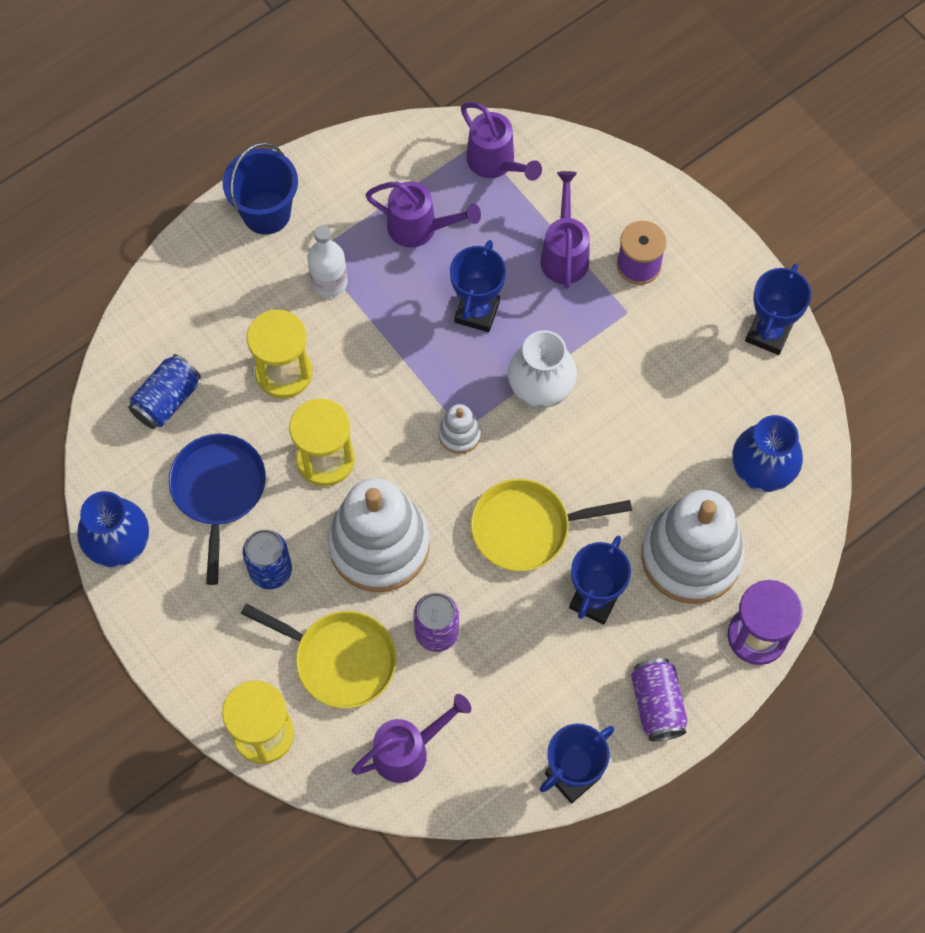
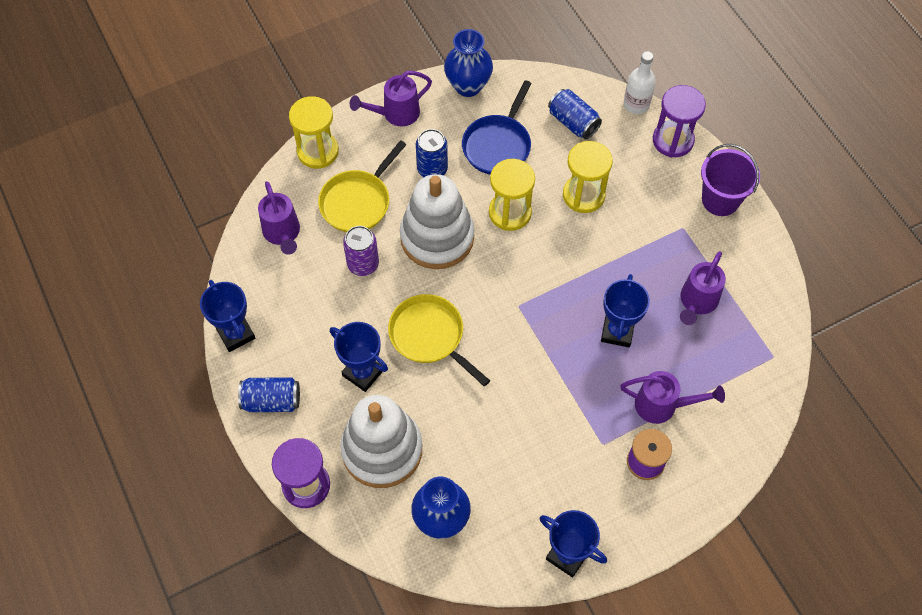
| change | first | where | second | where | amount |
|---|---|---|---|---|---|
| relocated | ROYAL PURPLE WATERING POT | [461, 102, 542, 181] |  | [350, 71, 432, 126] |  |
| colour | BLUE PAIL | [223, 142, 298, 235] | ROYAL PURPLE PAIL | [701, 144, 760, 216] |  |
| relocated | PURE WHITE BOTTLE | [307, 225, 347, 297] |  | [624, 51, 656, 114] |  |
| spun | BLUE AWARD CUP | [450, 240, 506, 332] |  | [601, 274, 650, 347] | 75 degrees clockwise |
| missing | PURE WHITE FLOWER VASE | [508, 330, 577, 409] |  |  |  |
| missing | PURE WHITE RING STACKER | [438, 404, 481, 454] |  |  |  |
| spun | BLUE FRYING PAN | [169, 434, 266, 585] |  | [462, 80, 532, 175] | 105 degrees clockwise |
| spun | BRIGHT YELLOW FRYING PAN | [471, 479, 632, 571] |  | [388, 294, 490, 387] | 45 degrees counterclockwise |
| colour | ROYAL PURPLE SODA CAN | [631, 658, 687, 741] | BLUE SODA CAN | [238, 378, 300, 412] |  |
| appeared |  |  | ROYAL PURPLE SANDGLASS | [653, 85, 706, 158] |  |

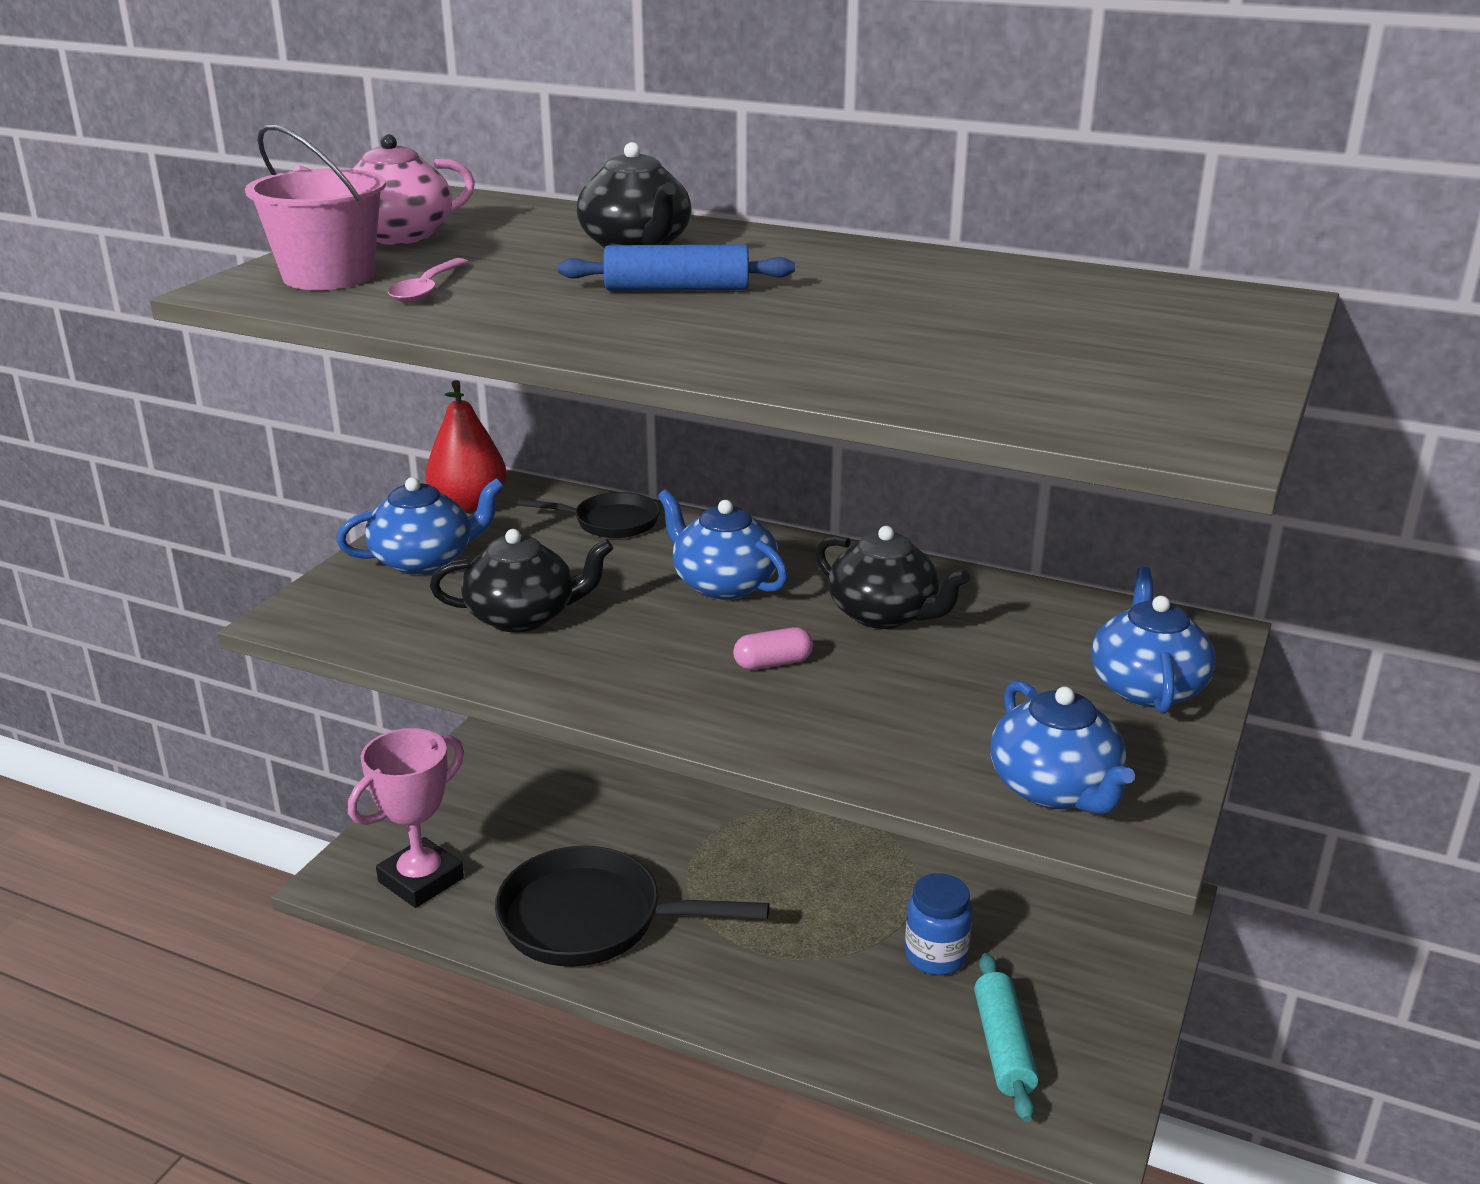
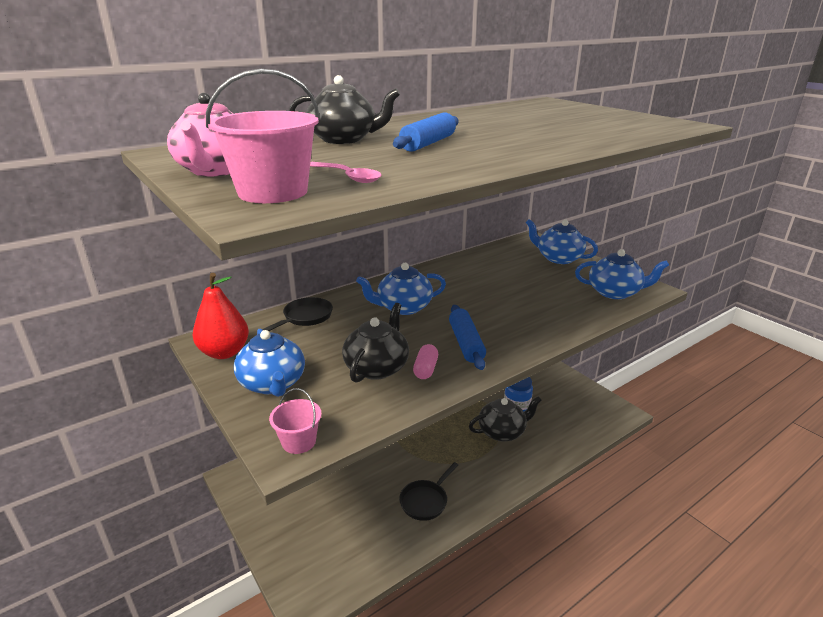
| change | first | where | second | where | amount |
|---|---|---|---|---|---|
| spun | BLUE TEAPOT | [336, 477, 504, 575] |  | [234, 329, 305, 397] | 150 degrees clockwise |
| relocated | EBONY TEAPOT | [816, 526, 970, 629] |  | [469, 396, 542, 441] |  |
| relocated | ROSY PILL SHAPE | [733, 627, 813, 670] |  | [413, 344, 438, 379] |  |
| missing | ROSY AWARD CUP | [348, 728, 464, 908] |  |  |  |
| size | EBONY FRYING PAN | [495, 846, 770, 967] |  | [399, 462, 458, 521] | x0.55 |
| missing | TEAL PASTRY ROLLER | [974, 953, 1039, 1122] |  |  |  |
| appeared |  |  | BLUE PASTRY ROLLER | [449, 305, 486, 370] |  |
| appeared |  |  | ROSY PAIL | [269, 388, 322, 454] |  |

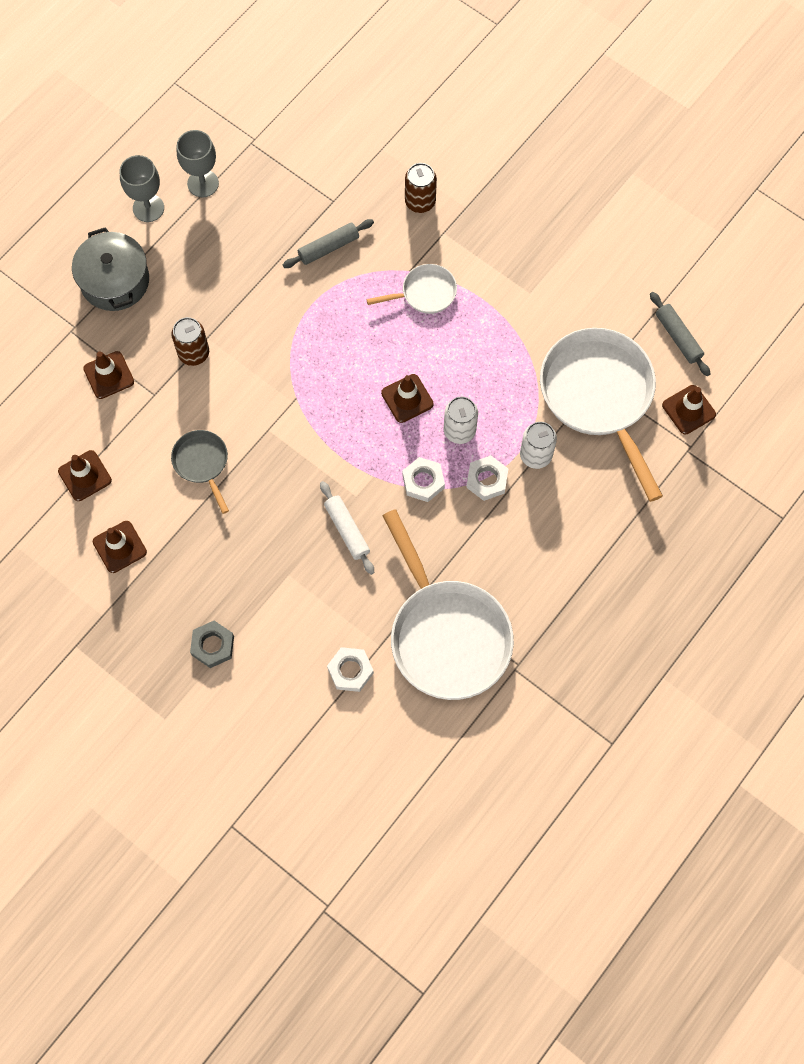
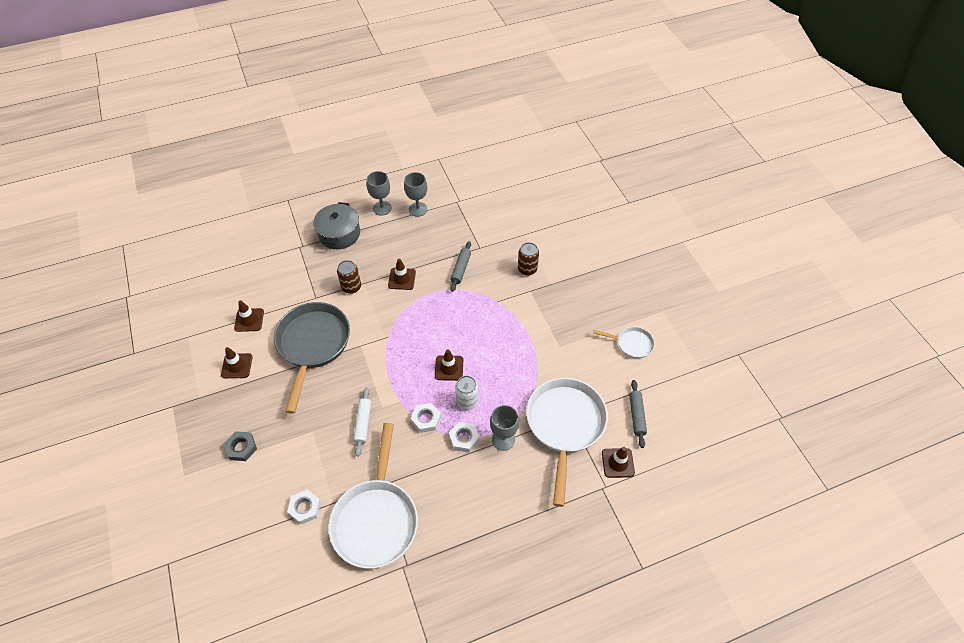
| change | first | where | second | where | amount |
|---|---|---|---|---|---|
| spun | GRAY PASTRY ROLLER | [283, 219, 374, 268] |  | [450, 241, 471, 292] | 75 degrees counterclockwise |
| relocated | PURE WHITE FRYING PAN | [366, 264, 457, 314] |  | [593, 327, 655, 359] |  |
| relocated | BROWN ROAD CONE | [83, 351, 134, 399] |  | [388, 259, 416, 290] |  |
| exchanged | PURE WHITE SODA CAN | [520, 422, 557, 469] | GRAY CHALICE | [490, 405, 519, 451] |  |
| size | GRAY FRYING PAN | [171, 430, 229, 514] |  | [274, 302, 350, 414] | x2.07 |

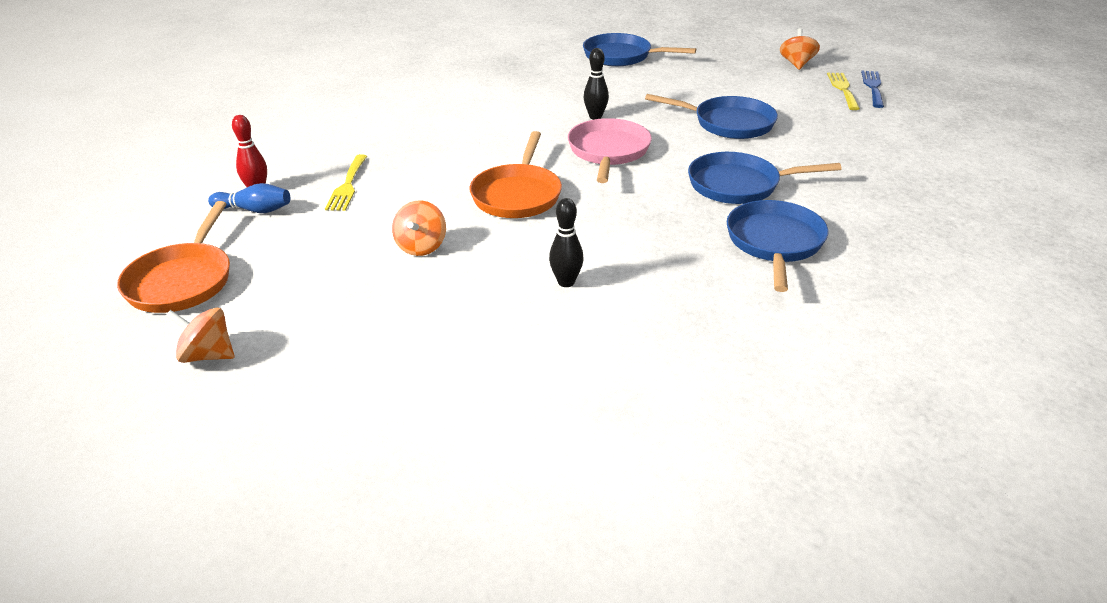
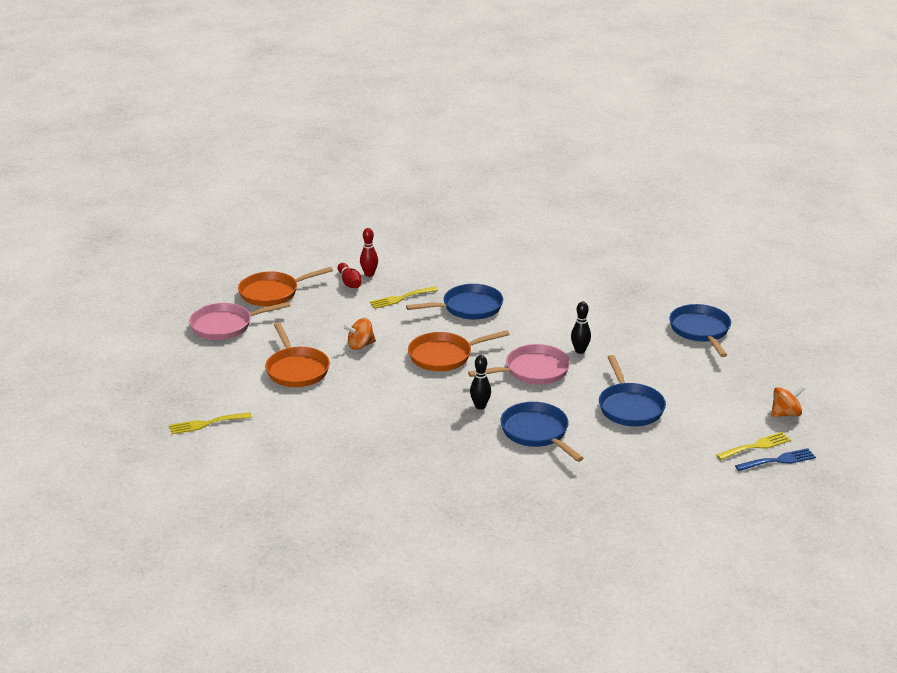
| change | first | where | second | where | amount |
|---|---|---|---|---|---|
| colour | BLUE TENPIN | [208, 183, 290, 213] | CRIMSON TENPIN | [338, 263, 361, 288] |  |
| relocated | EBONY TENPIN | [549, 198, 584, 287] |  | [470, 355, 491, 410] |  |
| relocated | BLUE FRYING PAN | [727, 200, 828, 292] |  | [406, 284, 503, 320] |  |
| exchanged | BRIGHT ORANGE WHIRLIGIG | [166, 308, 235, 363] | ROSY FRYING PAN | [189, 302, 290, 340] |  |
| appeared |  |  | BRIGHT ORANGE FRYING PAN | [265, 322, 330, 387] |  |
| appeared |  |  | BRIGHT YELLOW DINNER FORK | [169, 412, 252, 435] |  |

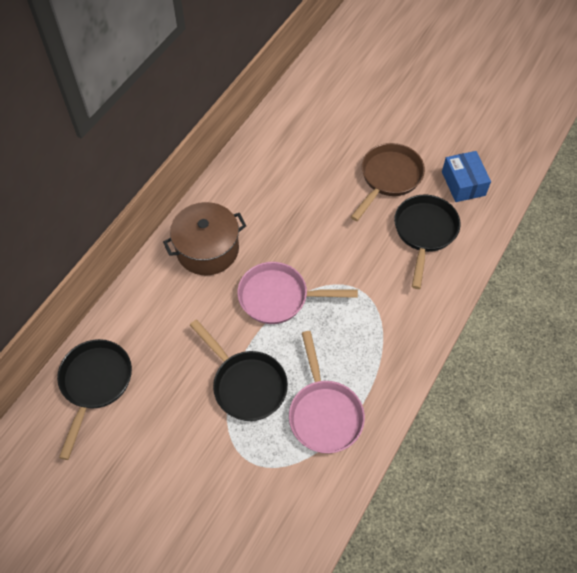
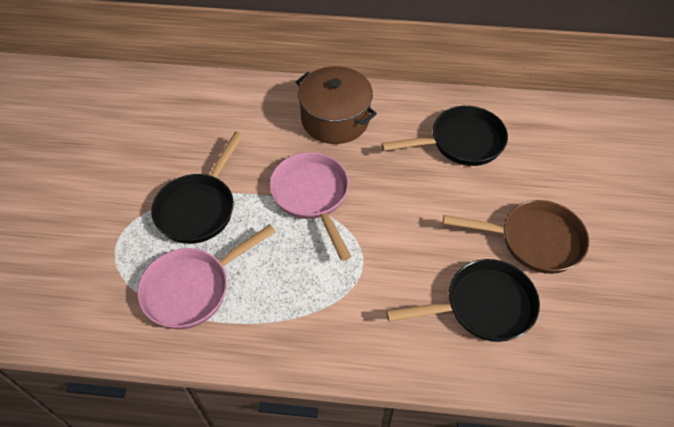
| change | first | where | second | where | amount |
|---|---|---|---|---|---|
| missing | BLUE BOX | [442, 151, 491, 202] |  |  |  |
| relocated | EBONY FRYING PAN | [57, 339, 132, 460] |  | [381, 106, 508, 166] |  |

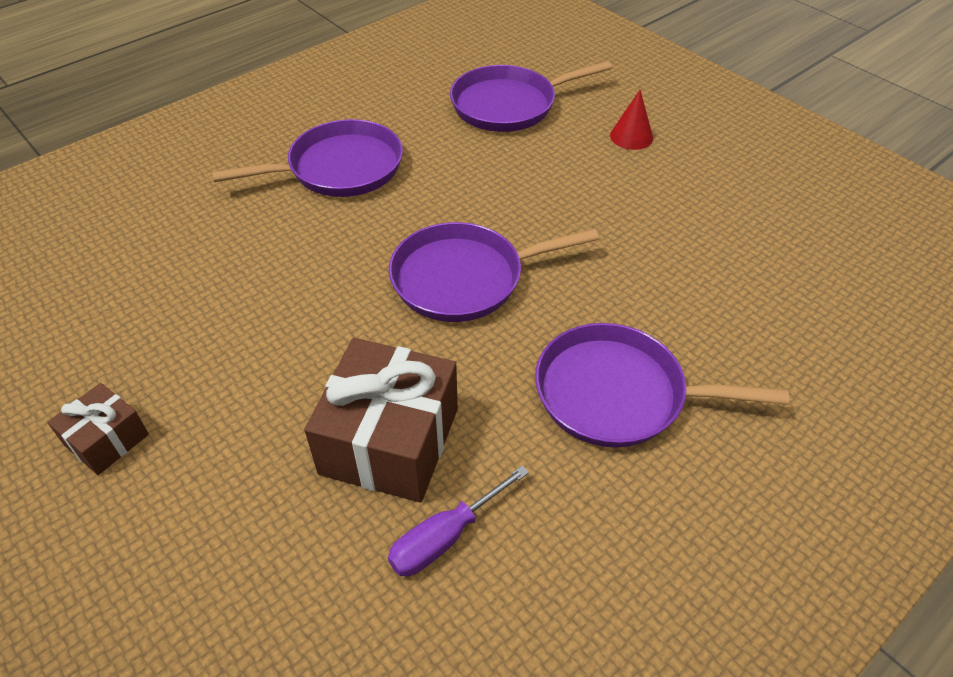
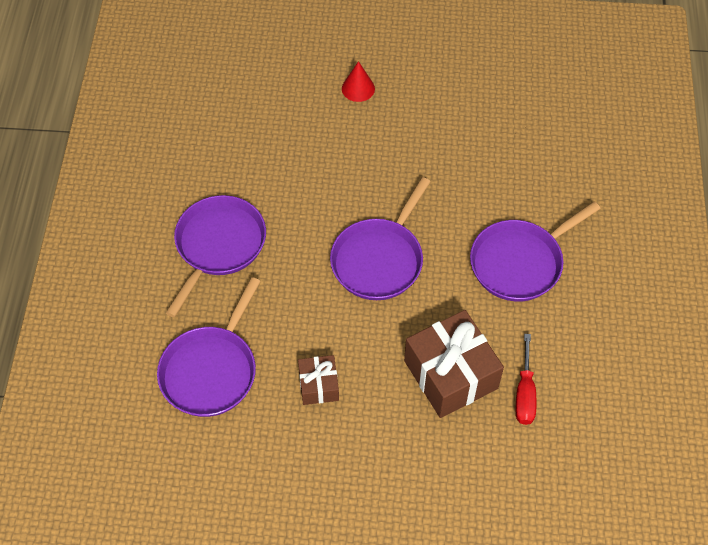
| change | first | where | second | where | amount |
|---|---|---|---|---|---|
| relocated | ROYAL PURPLE FRYING PAN | [450, 61, 612, 132] |  | [157, 277, 261, 417] |  |
| relocated | BROWN WRAPPED GIFT | [47, 383, 149, 475] |  | [298, 355, 339, 405] |  |
| colour | ROYAL PURPLE SCREWDRIVER | [388, 466, 529, 576] | CRIMSON SCREWDRIVER | [516, 334, 536, 425] |  |

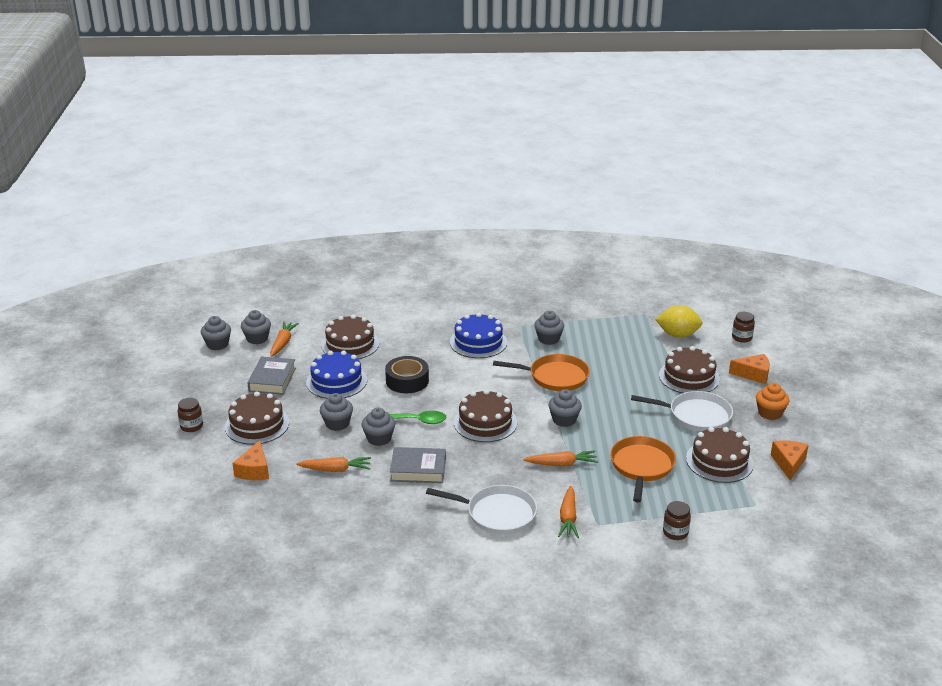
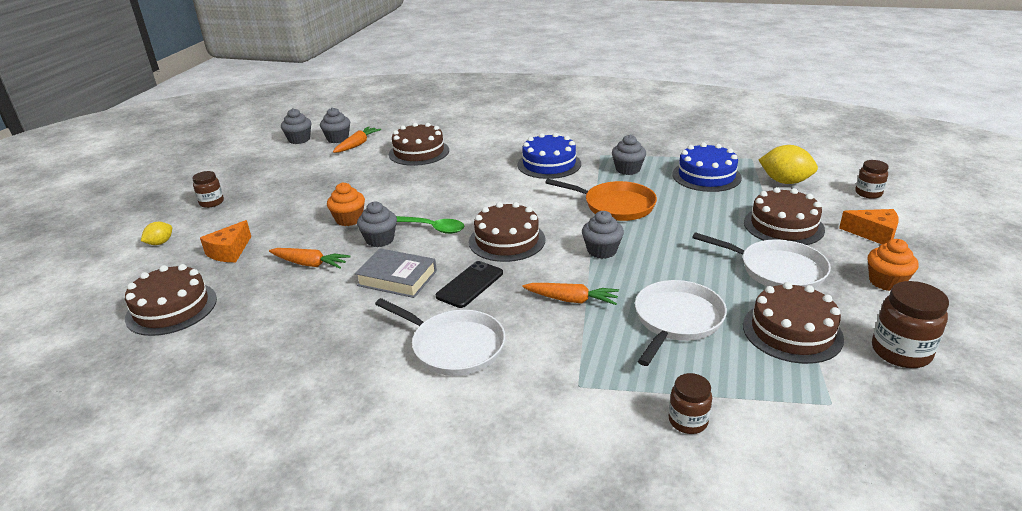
| change | first | where | second | where | amount |
|---|---|---|---|---|---|
| relocated | BLUE GATEAU | [306, 350, 367, 399] |  | [672, 142, 742, 192] |  |
| missing | EBONY STICKY TAPE | [385, 356, 429, 393] |  |  |  |
| missing | GRAY HARDCOVER | [248, 357, 296, 395] |  |  |  |
| relocated | BROWN GATEAU | [225, 391, 289, 445] |  | [125, 264, 217, 336] |  |
| colour | GRAY FAIRY CAKE | [320, 393, 353, 431] | BRIGHT ORANGE FAIRY CAKE | [327, 182, 365, 226] |  |
| colour | BRIGHT ORANGE FRYING PAN | [610, 436, 676, 503] | PURE WHITE FRYING PAN | [635, 280, 727, 366] |  |
| exchanged | BRIGHT ORANGE CHEESE WEDGE | [771, 440, 809, 481] | BROWN JAR | [872, 281, 949, 368] |  |
| missing | BRIGHT ORANGE TOY CARROT | [558, 486, 579, 538] |  |  |  |
| appeared |  |  | BRIGHT YELLOW CITRUS FRUIT | [141, 222, 172, 245] |  |
| appeared |  |  | EBONY PHONE | [436, 261, 503, 308] |  |

